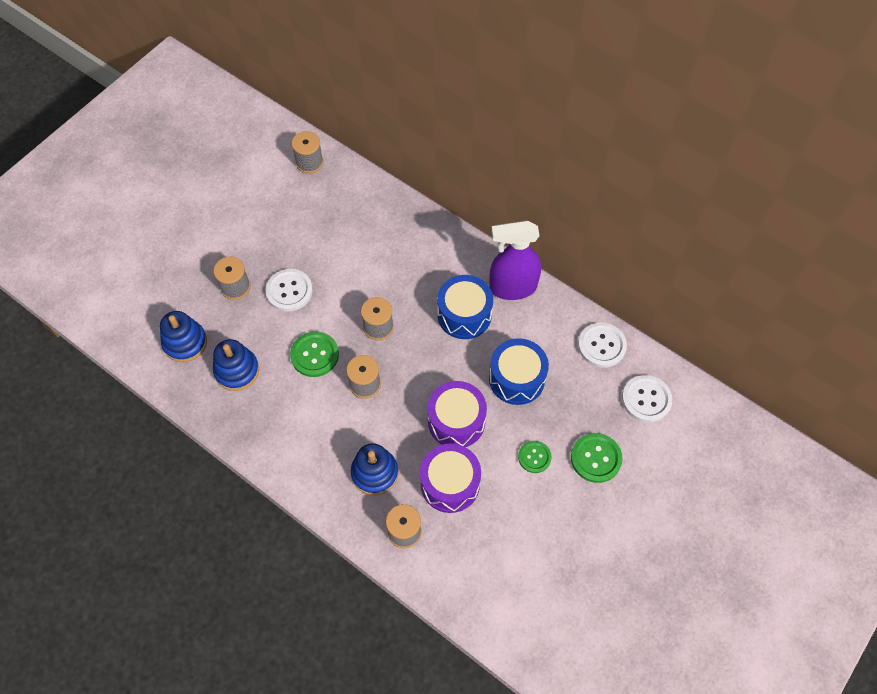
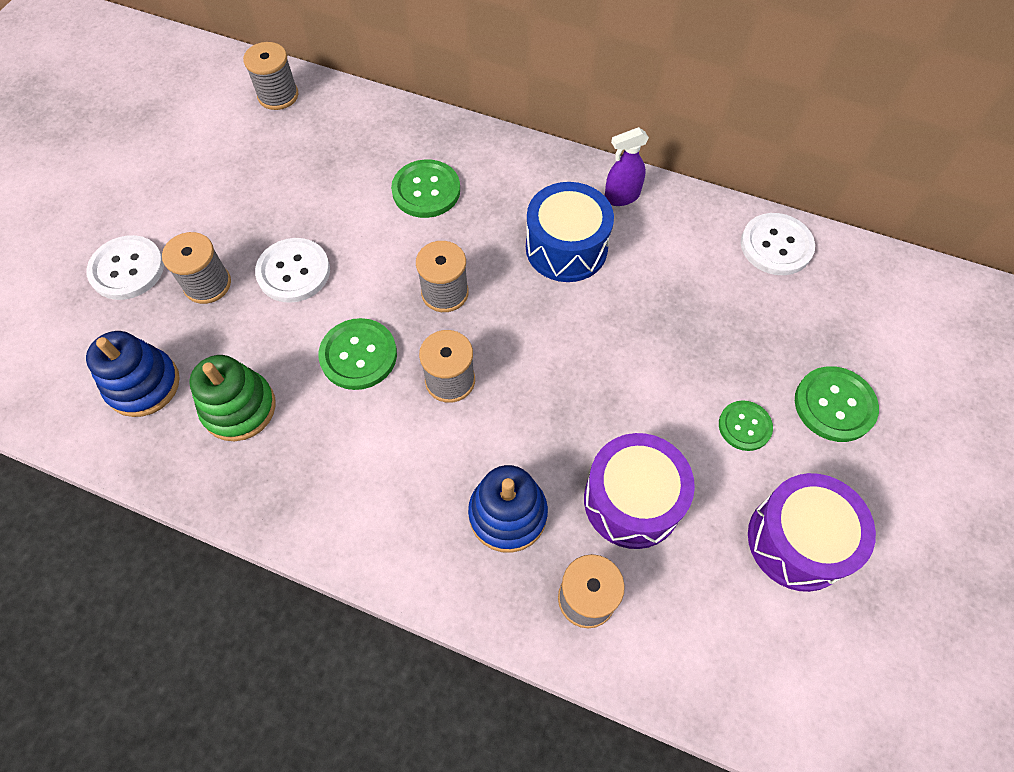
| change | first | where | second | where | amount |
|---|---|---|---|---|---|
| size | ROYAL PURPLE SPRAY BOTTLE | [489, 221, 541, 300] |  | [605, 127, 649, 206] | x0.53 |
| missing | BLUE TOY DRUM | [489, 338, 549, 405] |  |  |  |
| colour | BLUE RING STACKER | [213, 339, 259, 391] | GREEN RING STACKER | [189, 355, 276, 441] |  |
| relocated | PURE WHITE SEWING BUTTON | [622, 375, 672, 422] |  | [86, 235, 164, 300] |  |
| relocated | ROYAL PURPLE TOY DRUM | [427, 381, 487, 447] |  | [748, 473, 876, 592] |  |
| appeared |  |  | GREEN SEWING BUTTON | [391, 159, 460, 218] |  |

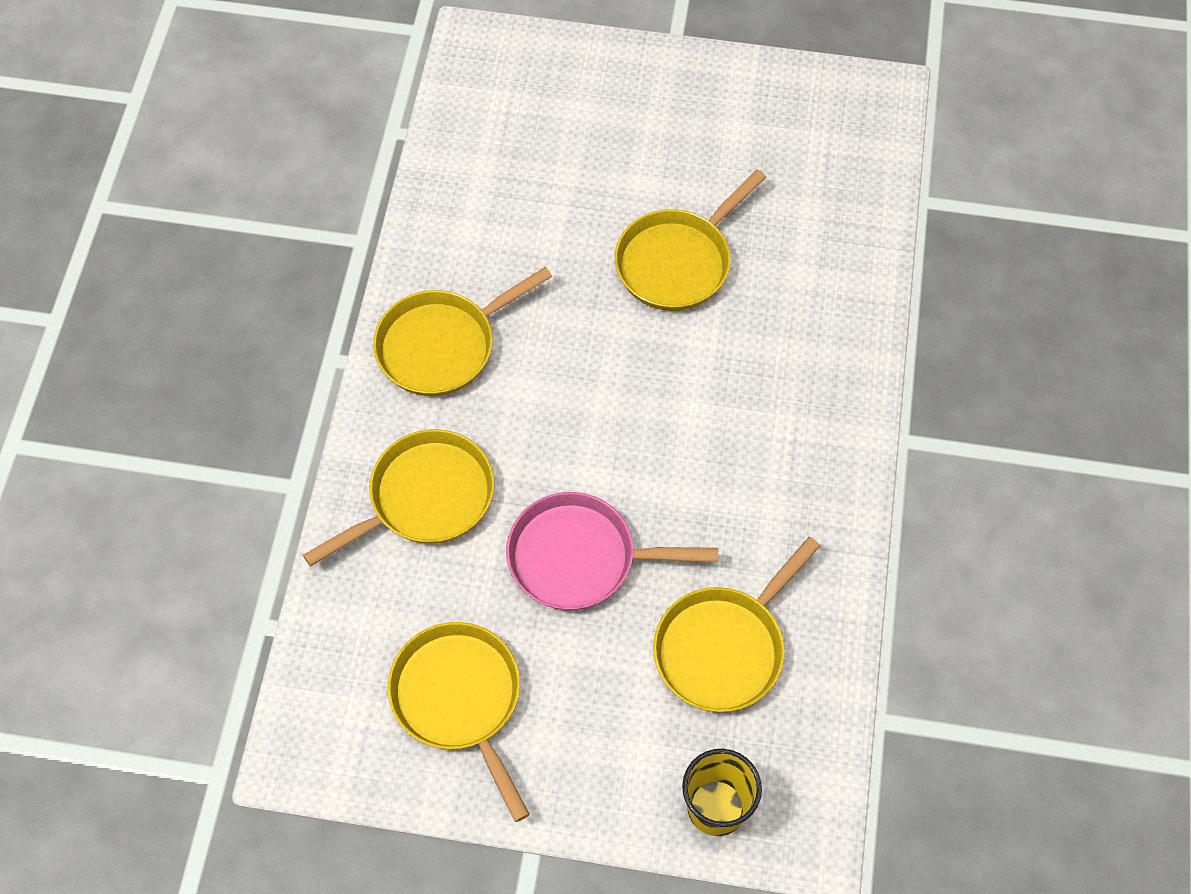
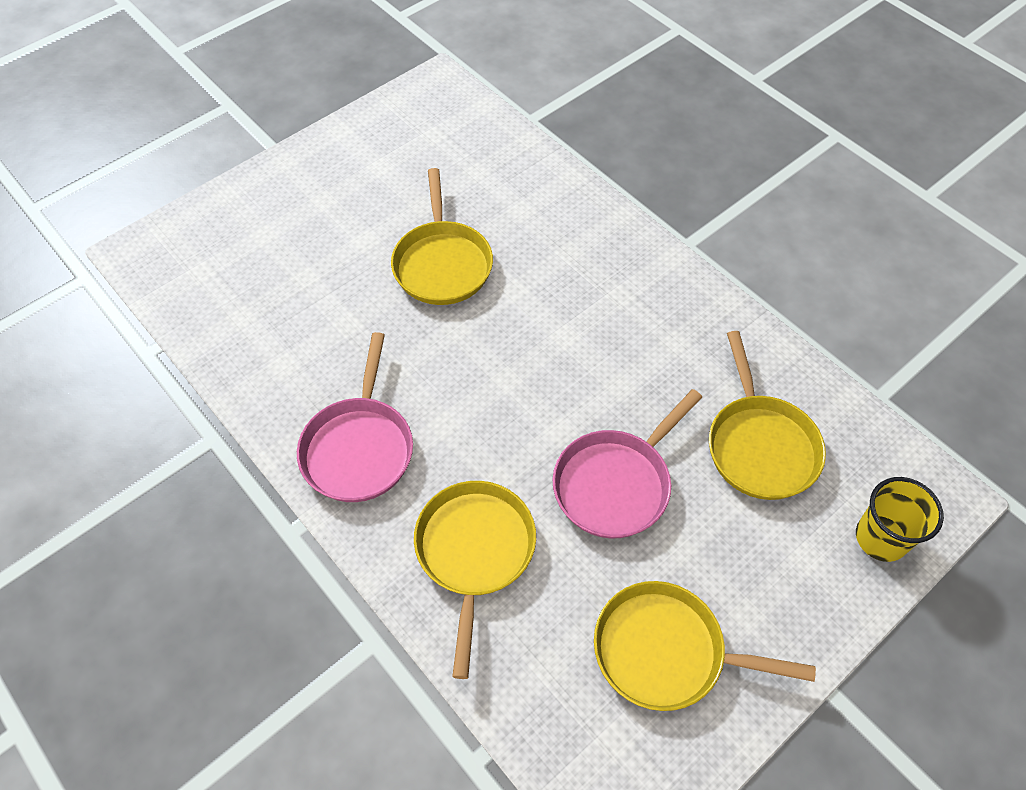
| change | first | where | second | where | amount |
|---|---|---|---|---|---|
| colour | BRIGHT YELLOW FRYING PAN | [373, 267, 552, 396] | ROSY FRYING PAN | [297, 332, 413, 502] |  |

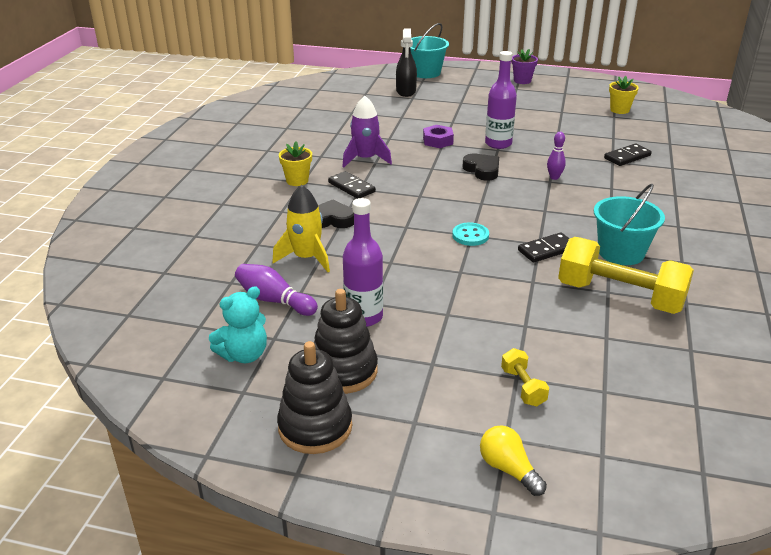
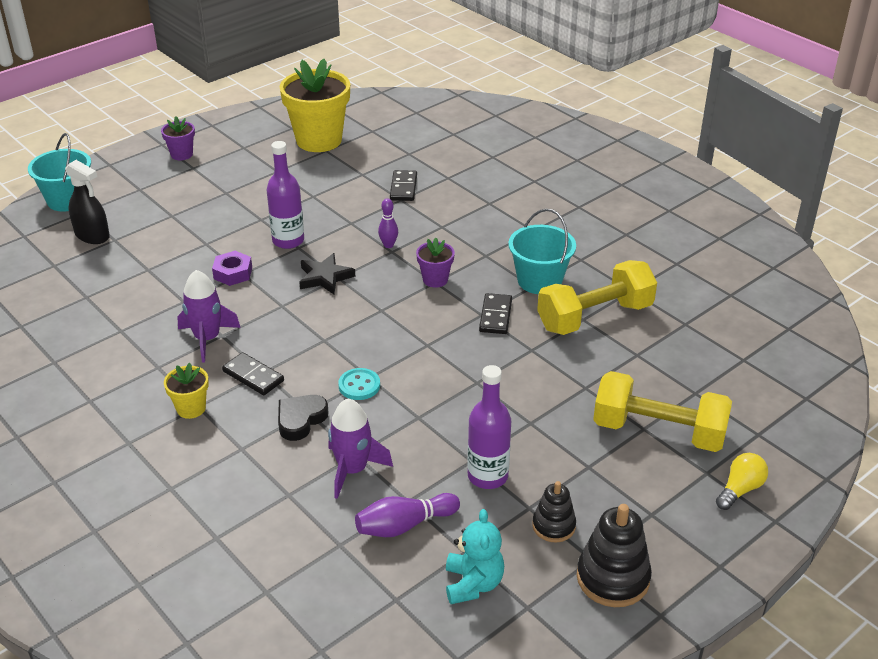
| change | first | where | second | where | amount |
|---|---|---|---|---|---|
| size | BRIGHT YELLOW PLANT POT | [609, 76, 639, 114] |  | [280, 59, 350, 152] | x2.14 |
| exchanged | EBONY HEART | [463, 154, 499, 181] | EBONY FIVE-POINTED STAR | [299, 253, 355, 294] |  |
| spun | EBONY DOMINO TILE | [328, 171, 376, 199] |  | [222, 352, 284, 395] | 45 degrees clockwise |
| colour | BRIGHT YELLOW ROCKET | [272, 185, 330, 272] | ROYAL PURPLE ROCKET | [328, 399, 393, 499] |  |
| relocated | TEAL SEWING BUTTON | [452, 223, 489, 246] |  | [338, 368, 380, 400] |  |
| size | EBONY RING STACKER | [313, 289, 378, 394] |  | [532, 481, 576, 543] | x0.62 |
| size | BRIGHT YELLOW FREE WEIGHT | [501, 348, 549, 407] |  | [593, 371, 732, 452] | x2.24 |
| spun | BRIGHT YELLOW LIGHT BULB | [480, 425, 547, 496] |  | [716, 453, 768, 510] | 135 degrees clockwise |
| appeared |  |  | ROYAL PURPLE PLANT POT | [416, 238, 455, 288] |  |

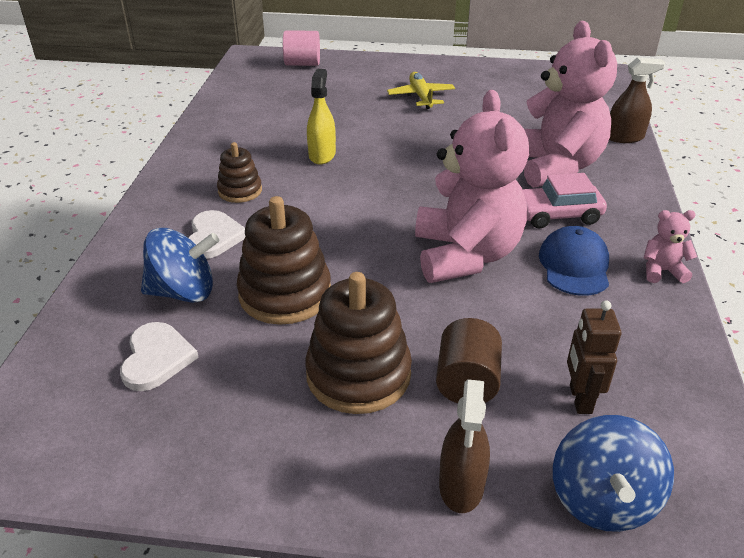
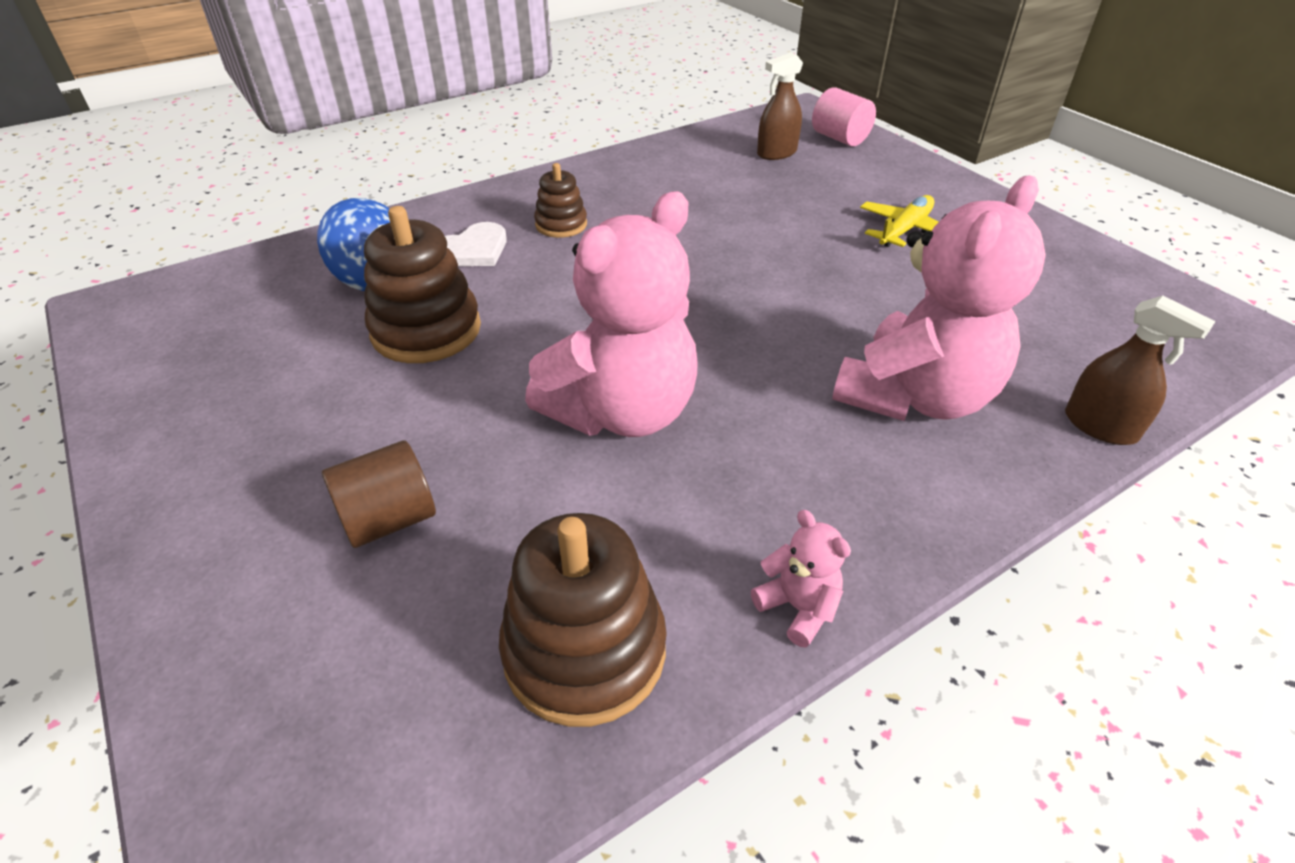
| change | first | where | second | where | amount |
|---|---|---|---|---|---|
| missing | BRIGHT YELLOW SPRAY BOTTLE | [307, 69, 336, 164] |  |  |  |
| missing | ROSY CAR | [522, 173, 607, 228] |  |  |  |
| missing | BLUE BASEBALL CAP | [539, 226, 609, 296] |  |  |  |
| relocated | BROWN RING STACKER | [305, 272, 412, 414] |  | [499, 513, 667, 727] |  |
| missing | BROWN ROBOT FIGURE | [567, 301, 621, 414] |  |  |  |
| missing | PURE WHITE HEART | [120, 322, 199, 391] |  |  |  |
| relocated | BROWN SPRAY BOTTLE | [439, 379, 490, 513] |  | [757, 52, 803, 160] |  |
| missing | BLUE WHIRLIGIG | [553, 415, 674, 532] |  |  |  |

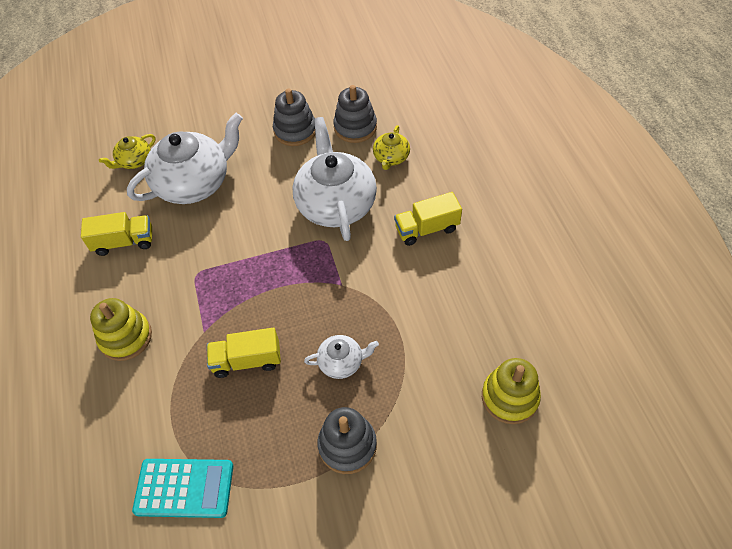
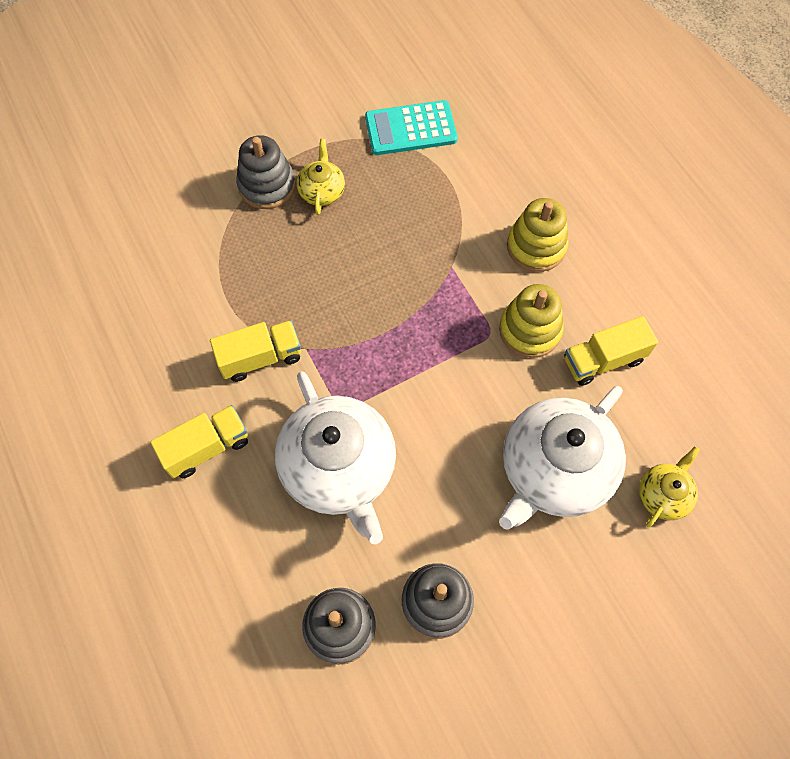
| change | first | where | second | where | amount |
|---|---|---|---|---|---|
| relocated | BRIGHT YELLOW TEAPOT | [373, 125, 410, 170] |  | [297, 139, 345, 215] |  |
| relocated | BRIGHT YELLOW TOY TRUCK | [207, 328, 281, 378] |  | [210, 320, 301, 382] |  |
| missing | PURE WHITE TEAPOT | [304, 335, 379, 379] |  |  |  |
| relocated | BRIGHT YELLOW RING STACKER | [482, 358, 541, 424] |  | [499, 284, 564, 358] |  |

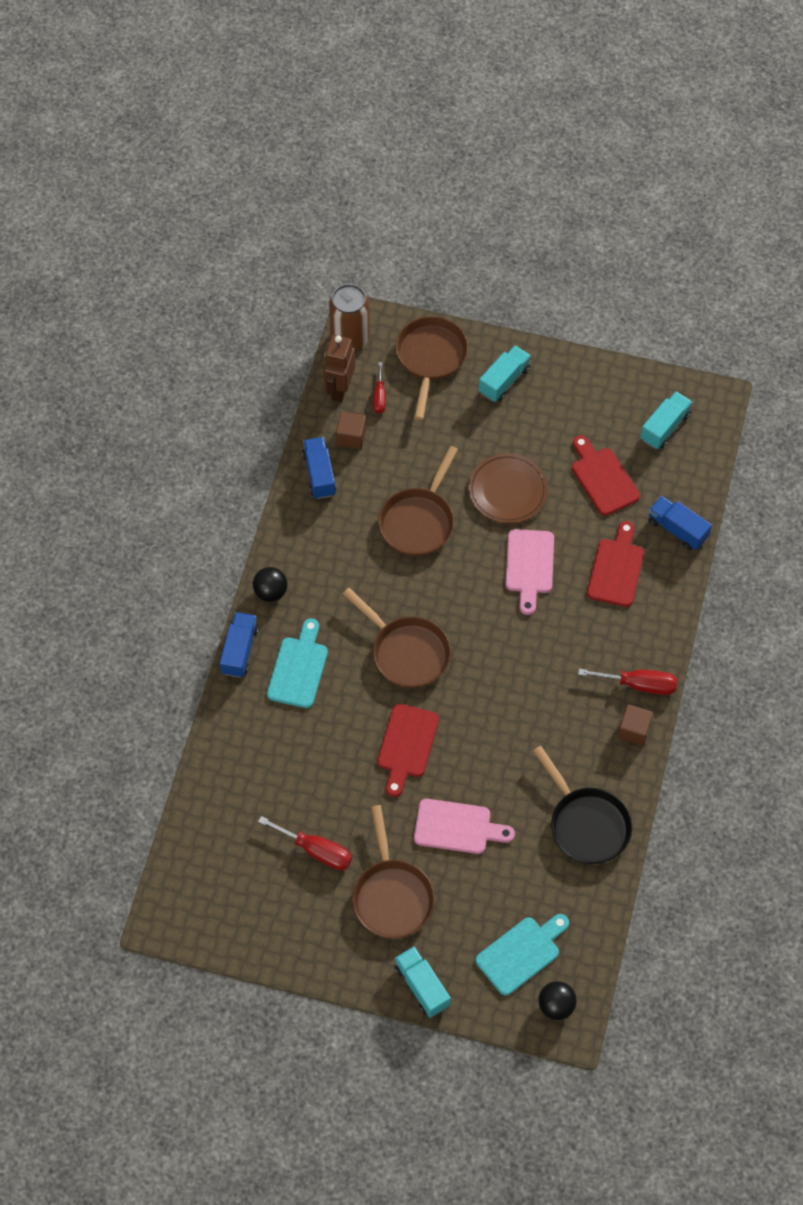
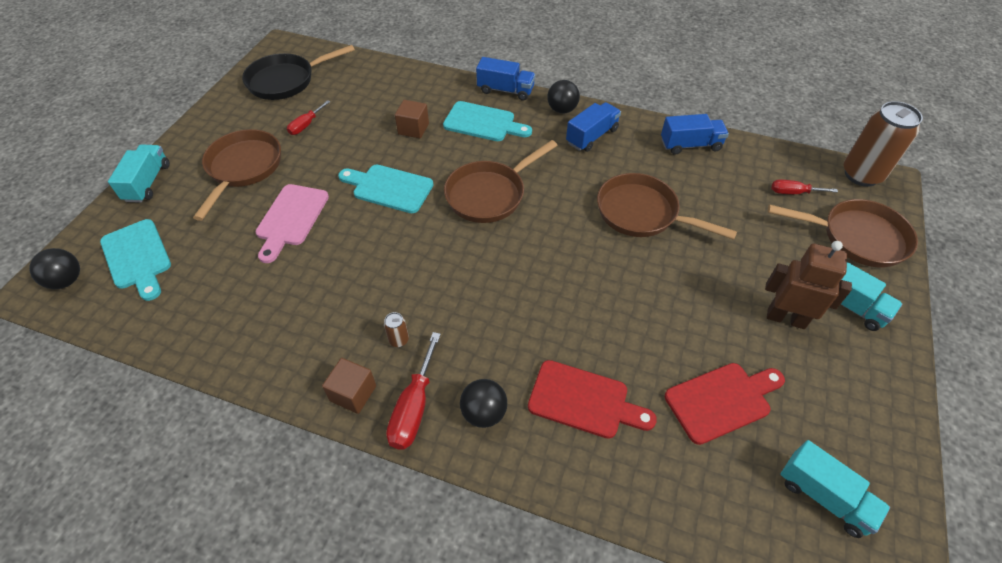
| change | first | where | second | where | amount |
|---|---|---|---|---|---|
| relocated | BROWN ROBOT FIGURE | [323, 335, 355, 402] |  | [765, 241, 852, 329] |  |
| relocated | BROWN CUBE | [336, 412, 366, 449] |  | [395, 100, 429, 138] |  |
| missing | BROWN PLATE | [468, 453, 548, 523] |  |  |  |
| relocated | BLUE TOY TRUCK | [648, 496, 712, 550] |  | [566, 102, 621, 152] |  |
| missing | ROSY CUTTING BOARD | [505, 529, 554, 615] |  |  |  |
| colour | CRIMSON CUTTING BOARD | [377, 704, 439, 797] | TEAL CUTTING BOARD | [338, 165, 433, 213] |  |
| relocated | EBONY FRYING PAN | [533, 746, 632, 864] |  | [242, 45, 355, 100] |  |
| spun | BROWN FRYING PAN | [352, 805, 435, 939] |  | [193, 129, 281, 221] | 105 degrees clockwise |
| size | CRIMSON SCREWDRIVER | [258, 816, 352, 870] |  | [287, 100, 330, 135] | x0.63 |
| spun | TEAL TOY TRUCK | [394, 946, 451, 1018] |  | [108, 144, 170, 203] | 60 degrees counterclockwise |
| appeared |  |  | BROWN SODA CAN | [384, 312, 409, 347] |  |
| appeared |  |  | EBONY SPHERE | [460, 379, 507, 428] |  |

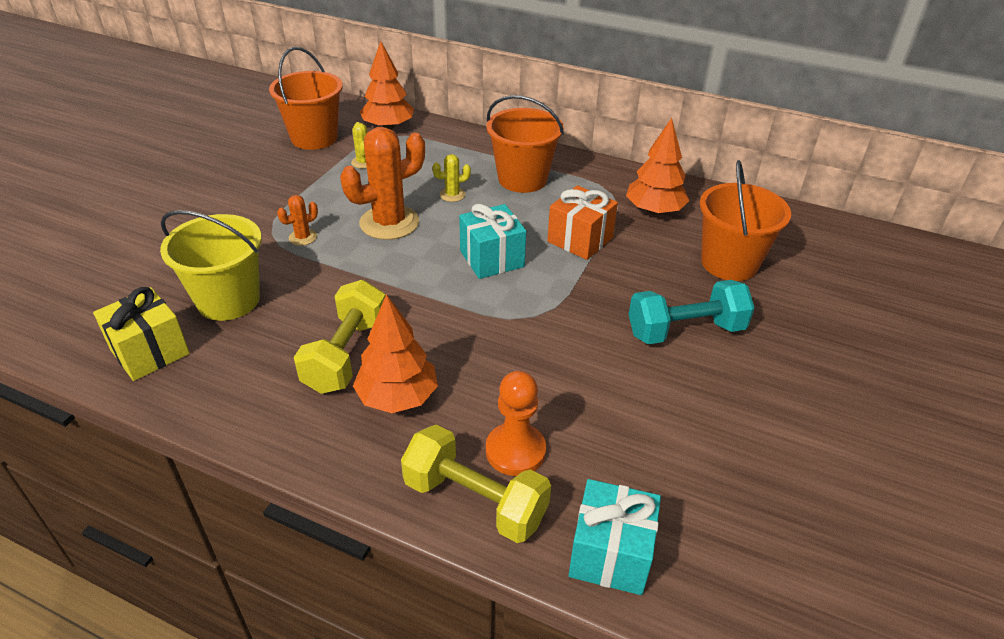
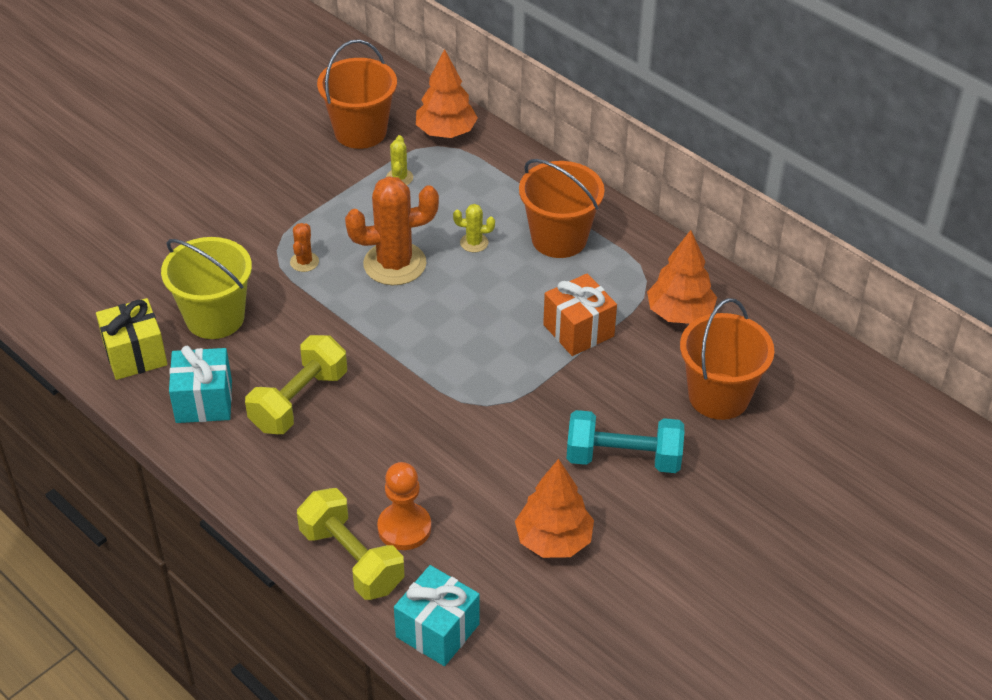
| change | first | where | second | where | amount |
|---|---|---|---|---|---|
| spun | BRIGHT ORANGE CACTUS | [277, 195, 318, 246] |  | [290, 223, 319, 272] | 60 degrees counterclockwise |
| relocated | TEAL WRAPPED GIFT | [459, 204, 526, 279] |  | [169, 346, 232, 423] |  |
| relocated | BRIGHT ORANGE TOY TREE | [353, 294, 438, 413] |  | [515, 459, 594, 558] |  |

